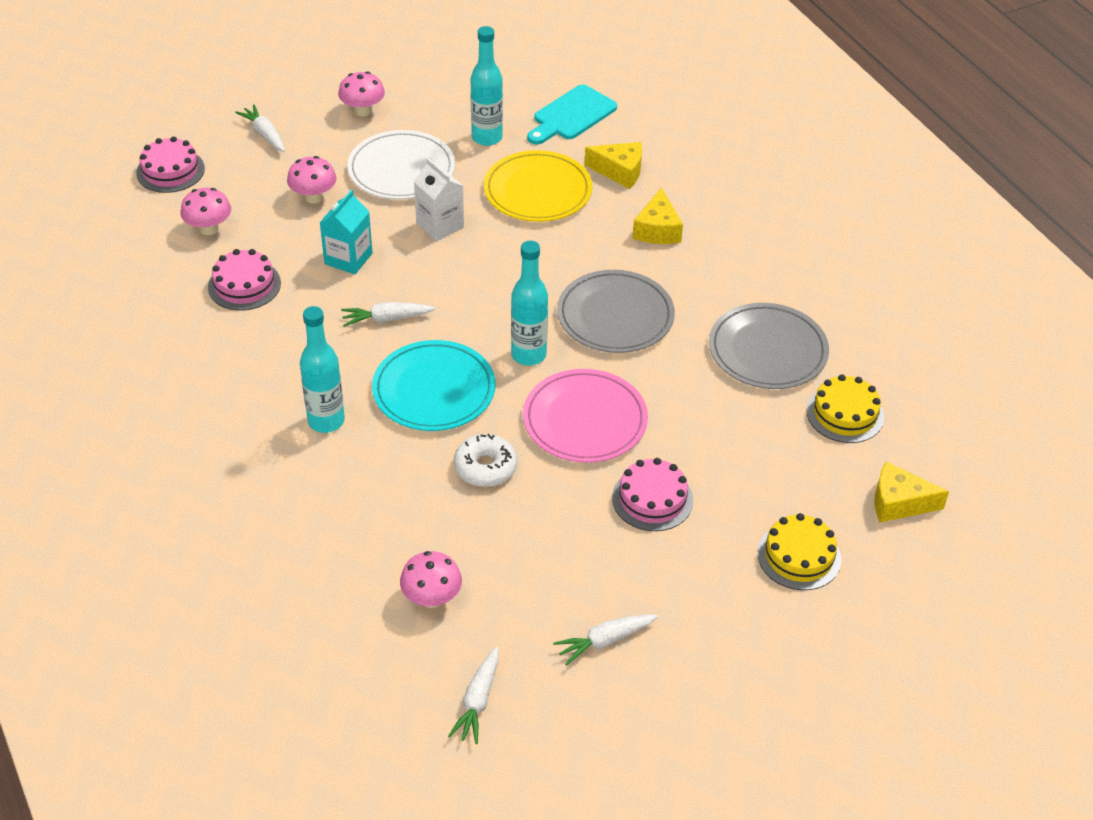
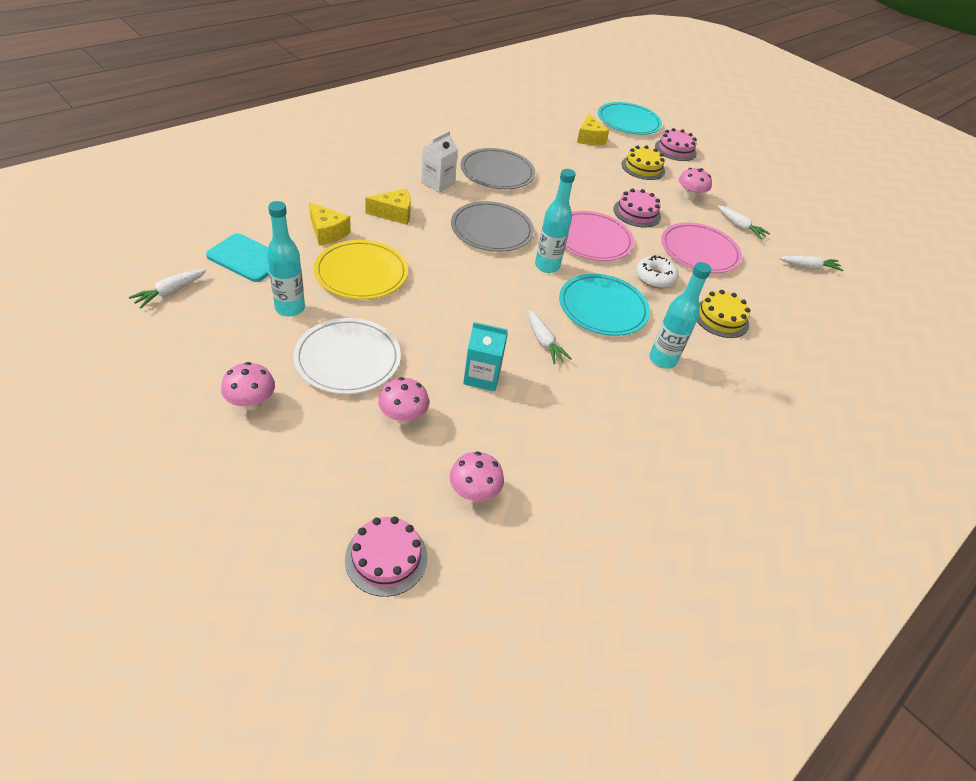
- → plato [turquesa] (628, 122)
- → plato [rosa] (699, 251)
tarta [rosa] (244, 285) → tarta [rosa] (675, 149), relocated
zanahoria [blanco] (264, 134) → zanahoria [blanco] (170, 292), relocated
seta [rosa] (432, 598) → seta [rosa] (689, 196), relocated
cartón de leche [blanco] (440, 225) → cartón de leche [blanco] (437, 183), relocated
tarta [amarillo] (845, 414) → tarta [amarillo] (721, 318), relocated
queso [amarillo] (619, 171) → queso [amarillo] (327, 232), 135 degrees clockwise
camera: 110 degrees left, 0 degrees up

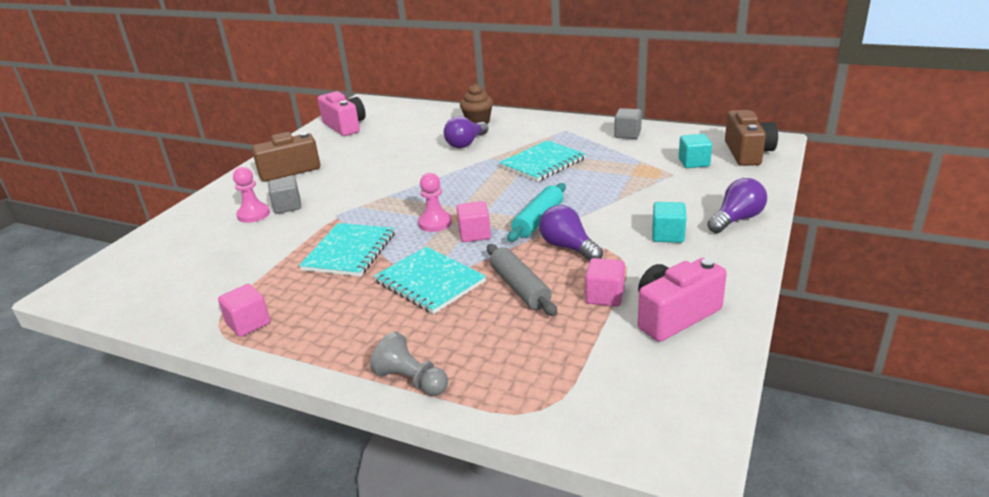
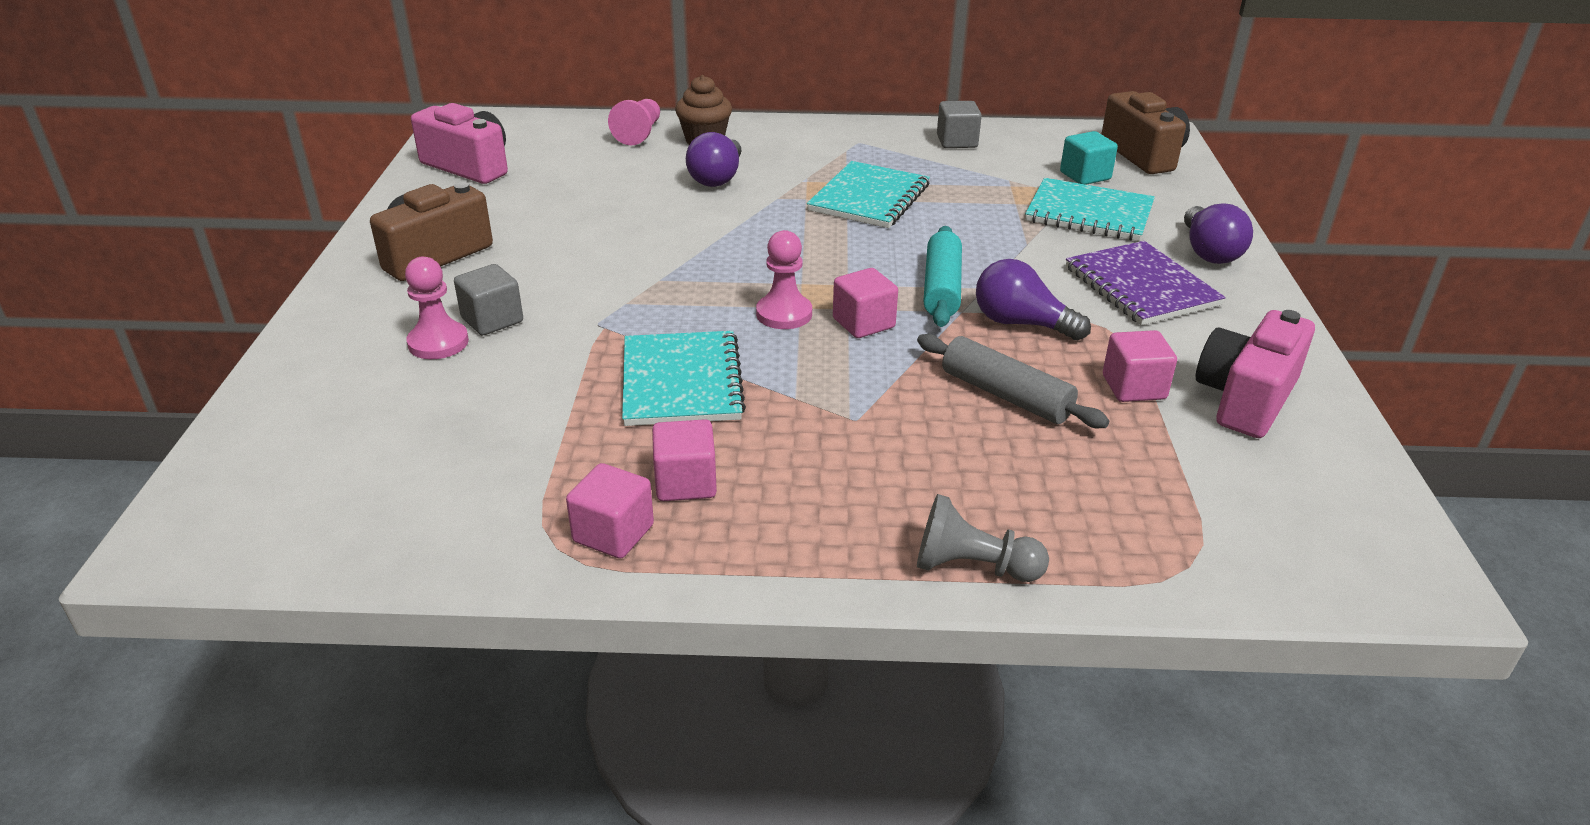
- → peón [rosa] (639, 134)
- → cubo [rosa] (685, 483)
cuaderno [turquesa] (429, 282) → cuaderno [turquesa] (1089, 213), relocated
cubo [turquesa] (668, 235) → cuaderno [morado] (1141, 286)
bombilla [morado] (736, 219) → bombilla [morado] (1209, 252), 150 degrees clockwise
camera: 25 degrees left, 5 degrees up

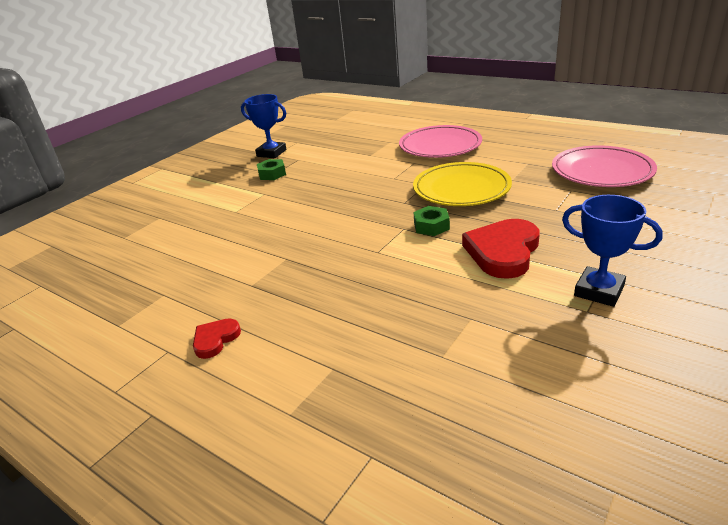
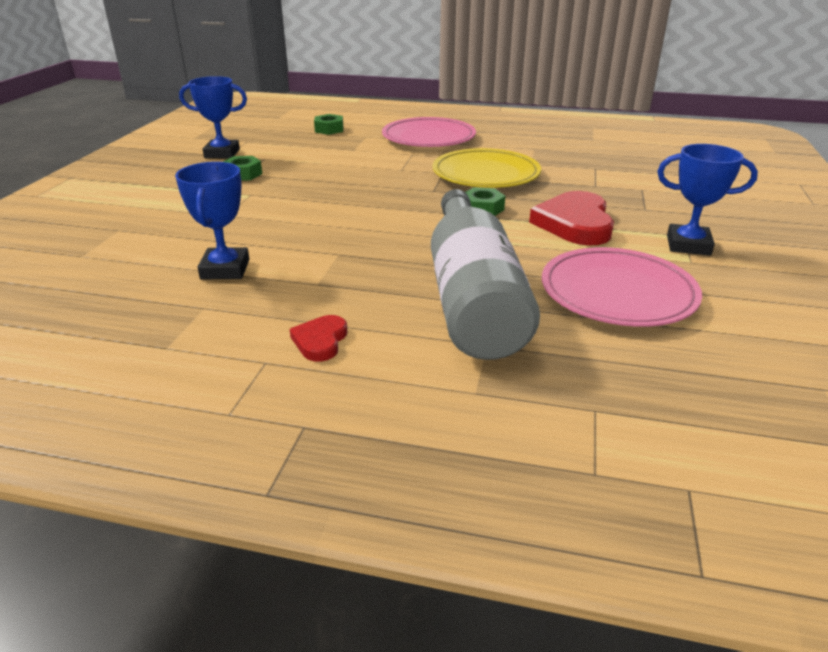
- → trofeo [azul] (225, 269)
- → tuerca [verde] (329, 129)
- → botella [gris] (472, 297)
plato [rosa] (601, 171) → plato [rosa] (617, 293), relocated
camera: 25 degrees left, 0 degrees up

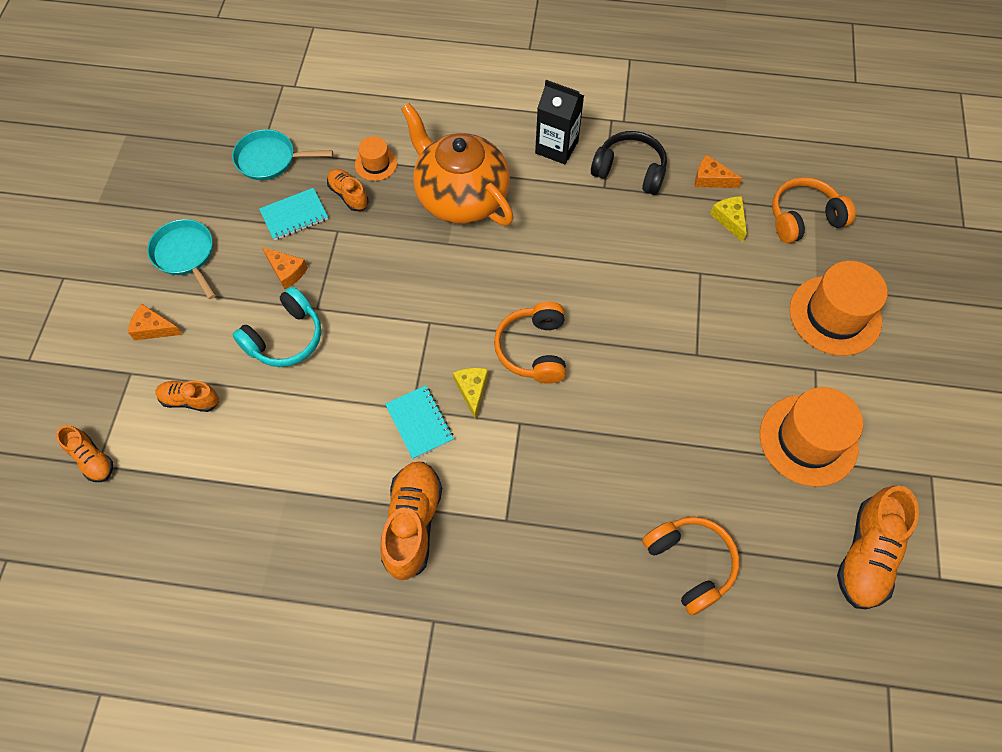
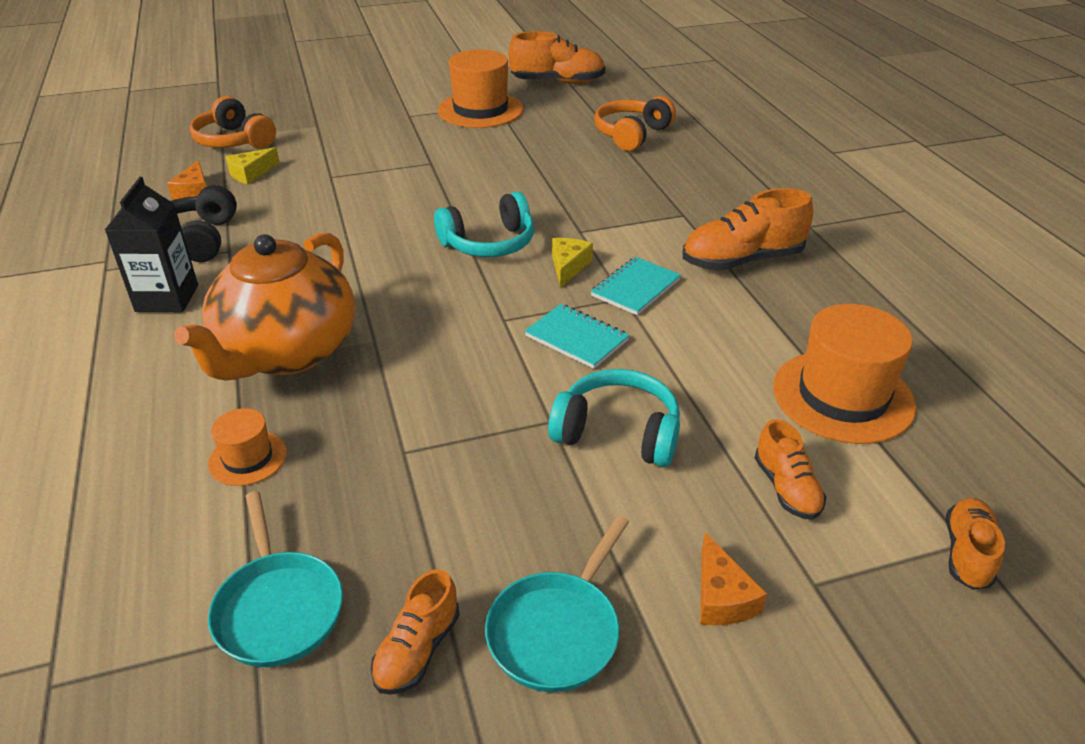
queso [naranja] (286, 271) → -
cuaderno [turquesa] (294, 215) → cuaderno [turquesa] (576, 338), relocated
zapato [naranja] (348, 195) → zapato [naranja] (417, 650), relocated
sombrero [naranja] (835, 315) → sombrero [naranja] (843, 396), relocated
auriculares [naranja] (533, 349) → auriculares [turquesa] (489, 243)
queso [amarillo] (472, 390) → queso [amarillo] (568, 267), 135 degrees clockwise
camera: 115 degrees left, 25 degrees down

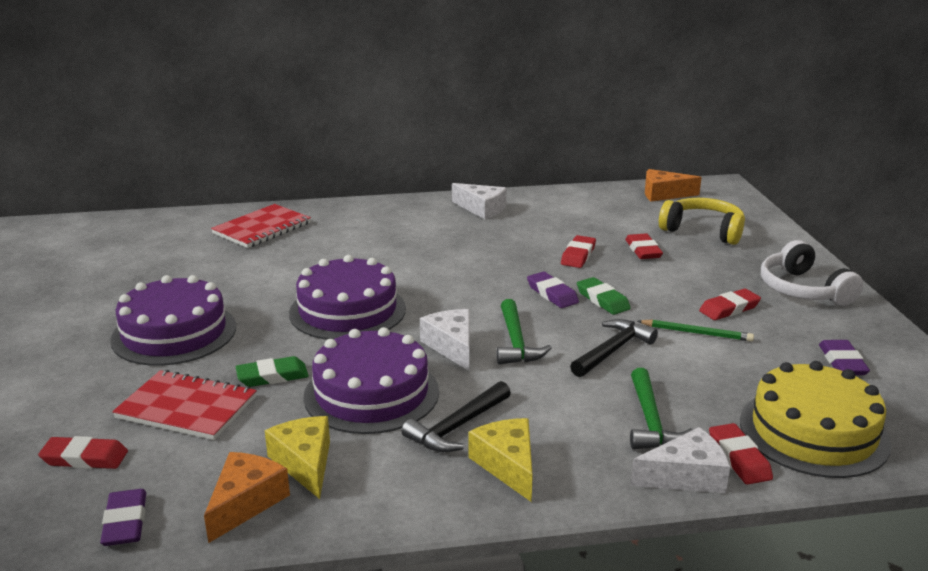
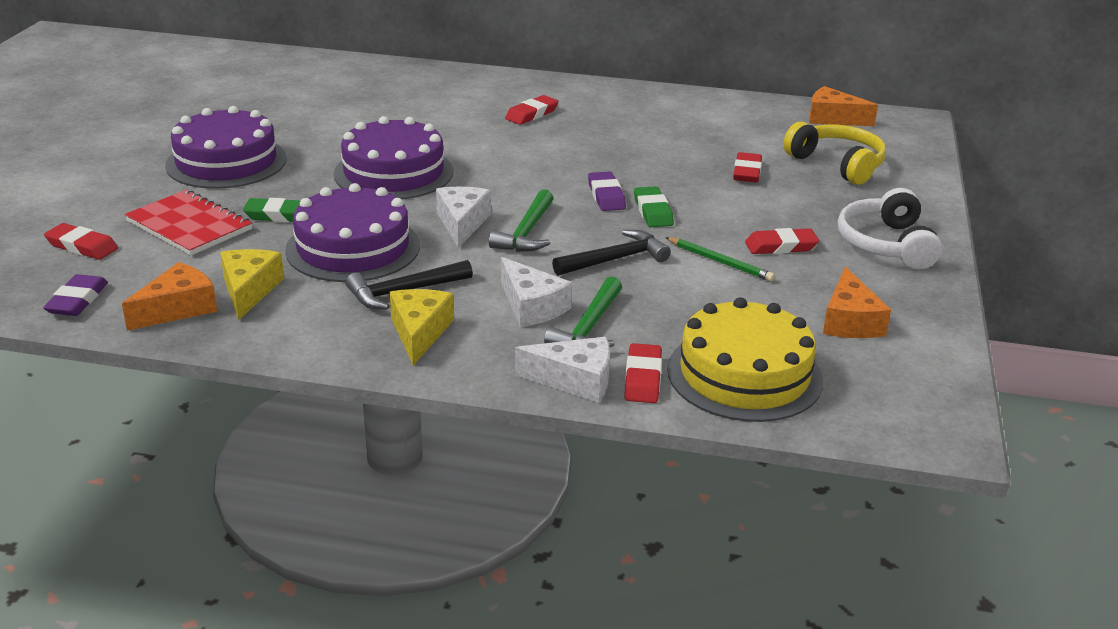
cuaderno [rojo] (262, 228) → -
queso [blanco] (482, 209) → queso [blanco] (531, 306), relocated
goma de borrar [rojo] (578, 255) → goma de borrar [rojo] (531, 114), relocated
goma de borrar [morado] (842, 362) → queso [naranja] (849, 321)
camera: 20 degrees right, 5 degrees up

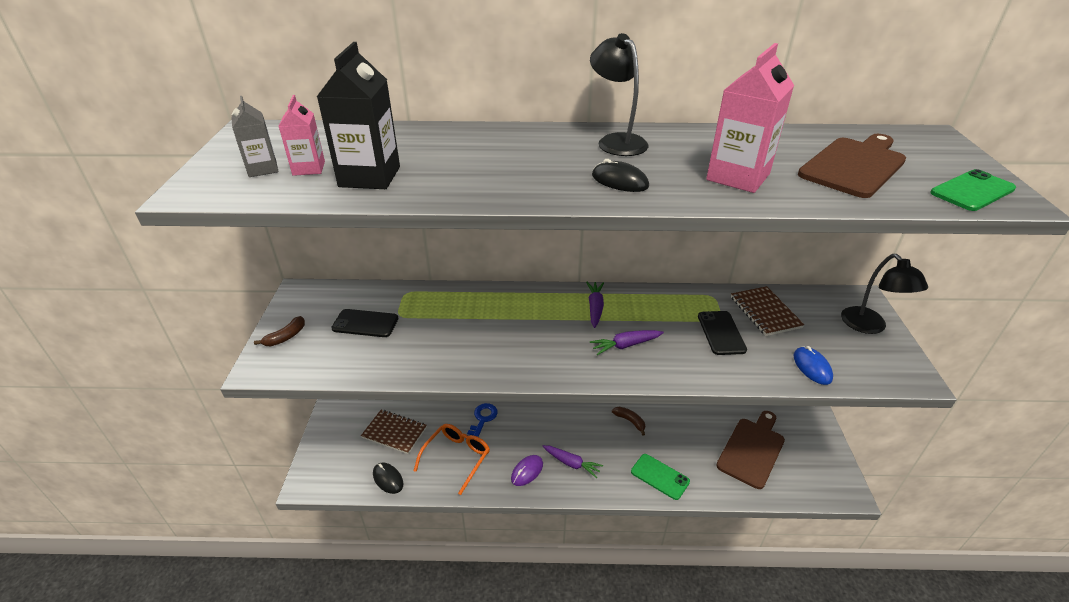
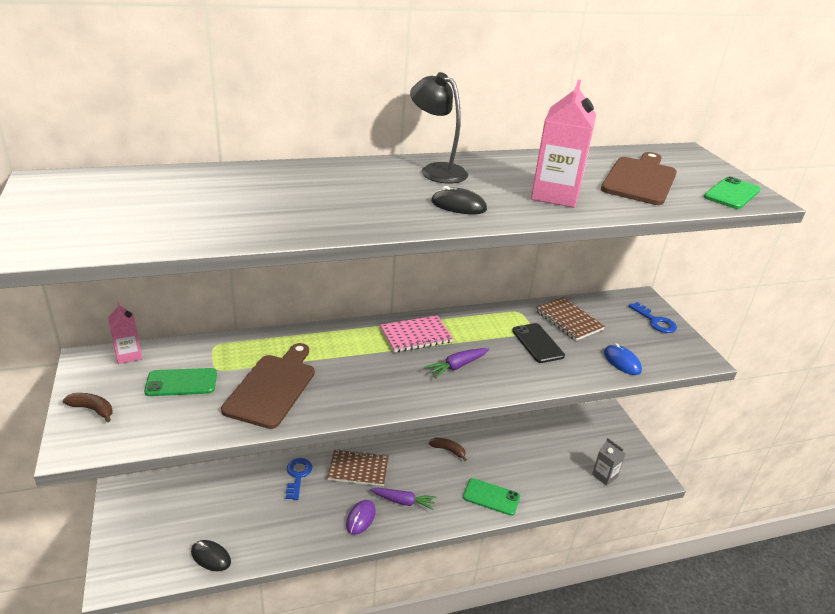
cartón de leche [negro] (369, 177) → -
gafas [naranja] (457, 458) → -
cartón de leche [gris] (262, 169) → cartón de leche [gris] (604, 476), relocated
cartón de leche [rosa] (309, 168) → cartón de leche [rosa] (129, 355), relocated
cuaderno [marrón] (394, 432) → cuaderno [marrón] (358, 469), relocated
tabla de cortar [marrón] (752, 450) → tabla de cortar [marrón] (272, 387), relocated
zanahoria [morado] (595, 308) → cuaderno [rosa] (416, 335)
lámpara [negro] (869, 326) → llave [azul] (655, 321)
móvil [negro] (365, 323) → móvil [verde] (181, 382)
plátano [marrón] (286, 337) → plátano [marrón] (92, 409), 90 degrees counterclockwise
camera: 20 degrees left, 5 degrees down

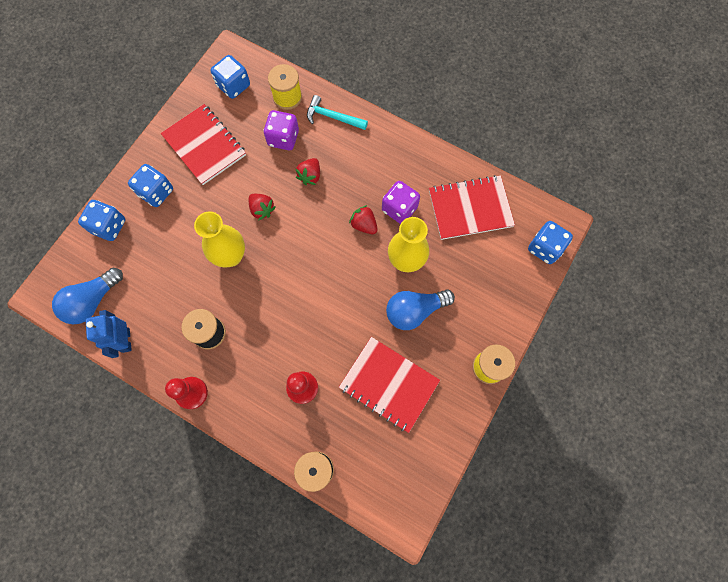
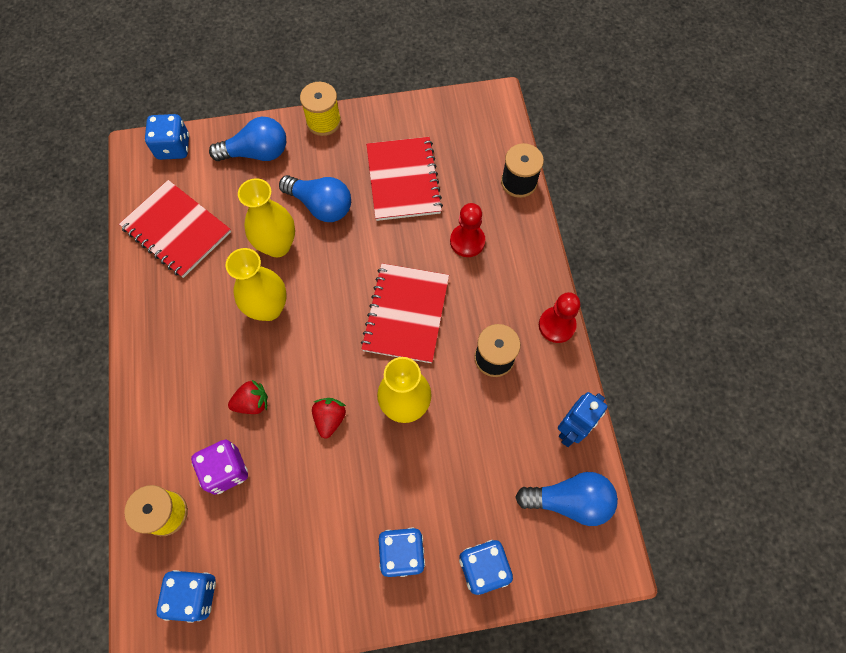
martillo [turquesa] (333, 117) → -
dado [morado] (399, 209) → -
- → bombilla [azul] (257, 153)
cuaderno [rojo] (204, 145) → cuaderno [rojo] (406, 314), relocated
fresa [rojo] (364, 225) → florero [amarillo] (268, 308)
camera: 130 degrees left, 5 degrees down

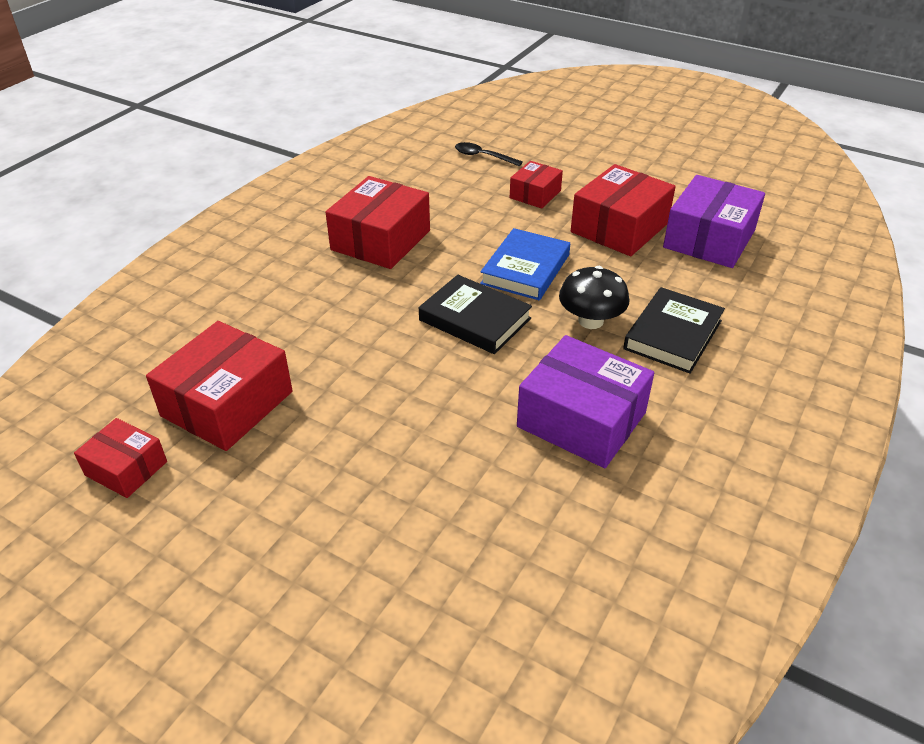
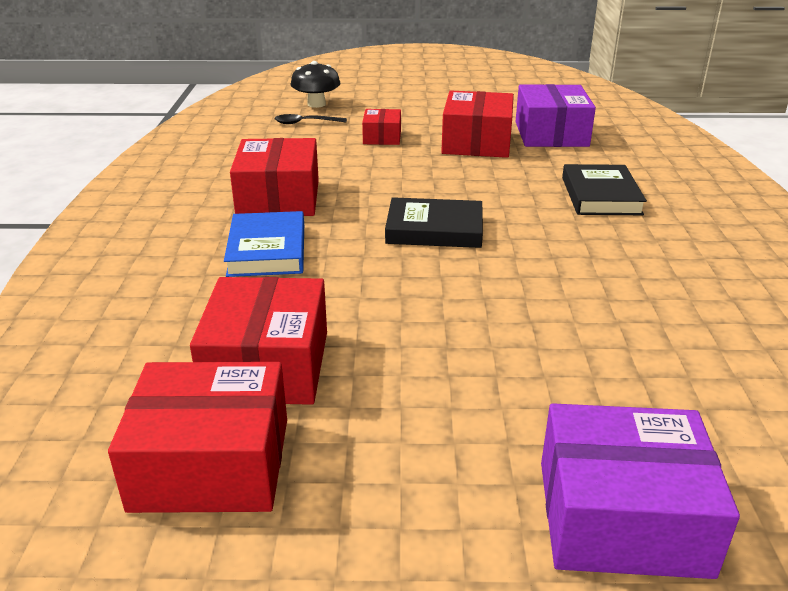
libro [azul] (525, 269) → libro [azul] (267, 250), relocated
caja [morado] (581, 419) → caja [morado] (622, 517), relocated
seta [negro] (590, 321) → seta [negro] (316, 104), relocated
caja [rojo] (126, 468) → caja [rojo] (211, 463), x1.77
camera: 30 degrees left, 10 degrees down

